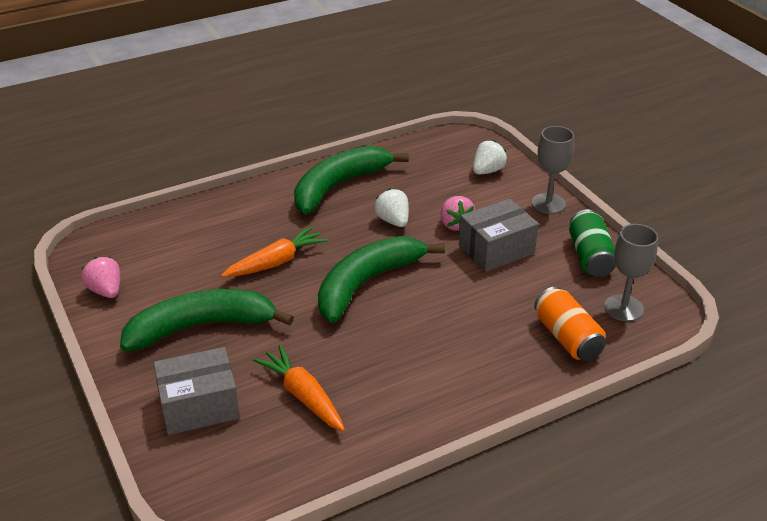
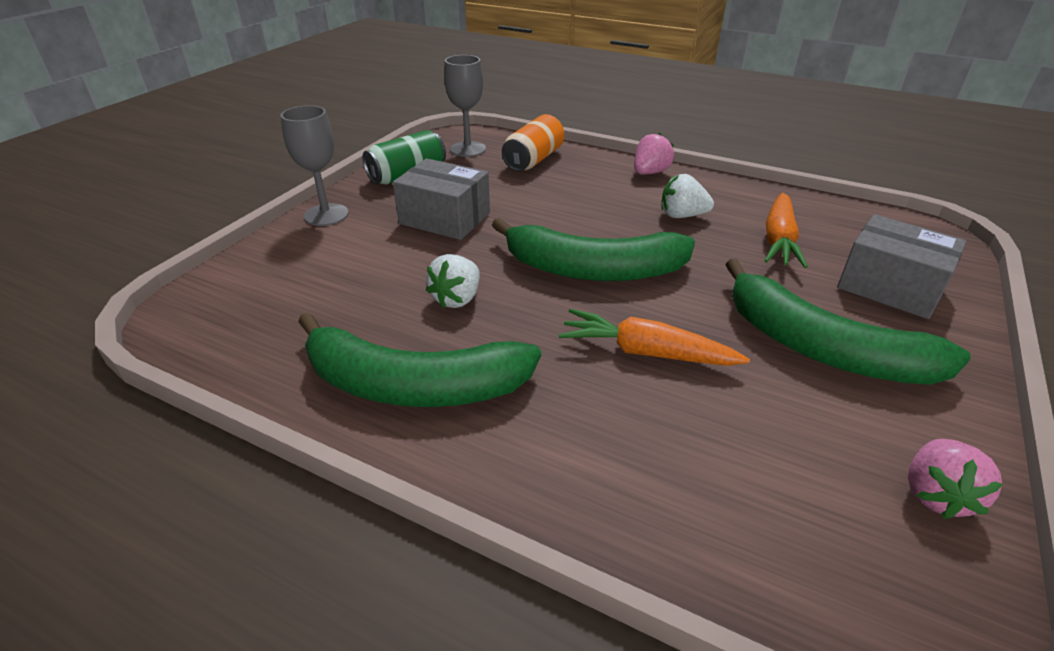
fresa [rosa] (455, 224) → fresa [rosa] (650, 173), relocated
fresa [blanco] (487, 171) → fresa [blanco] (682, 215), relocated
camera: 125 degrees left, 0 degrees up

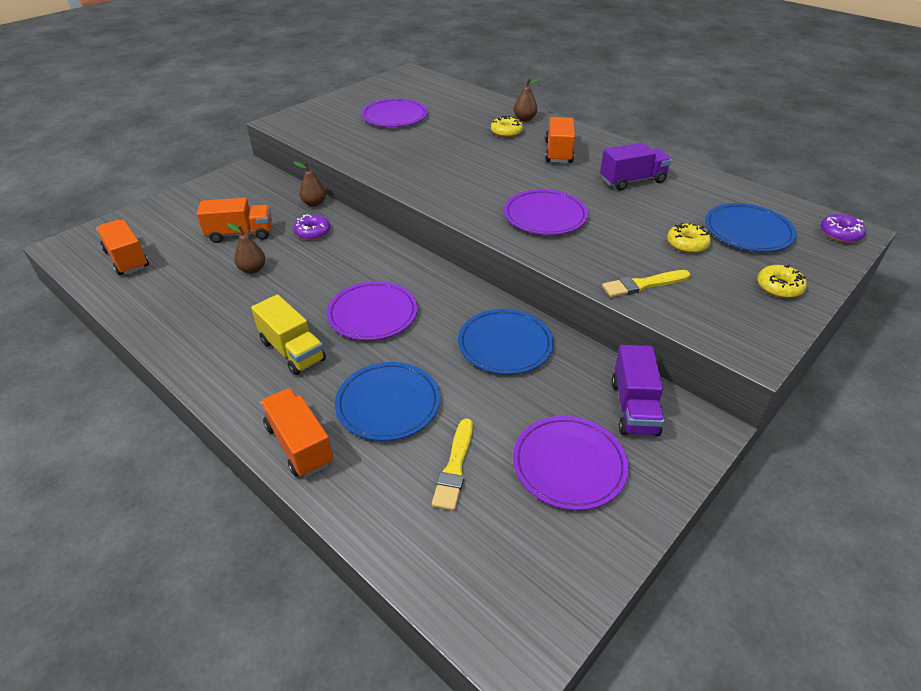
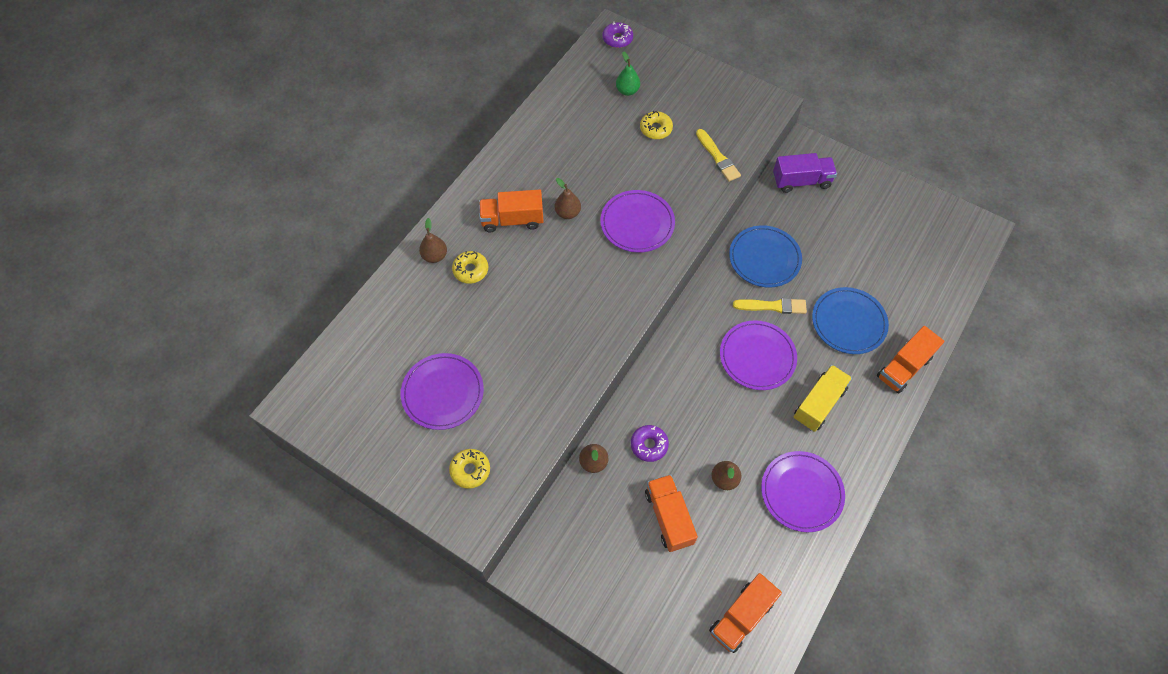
camión [morado] (632, 181) → -
- → pera [marrón] (567, 213)
pincel [amarillo] (454, 467) → pincel [amarillo] (772, 306), relocated
plato [morado] (569, 464) → plato [morado] (801, 492), relocated
rosquilla [amarillo] (779, 287) → rosquilla [amarillo] (470, 470), relocated
plato [azul] (748, 231) → pera [verde] (627, 91)
camera: 100 degrees left, 20 degrees up

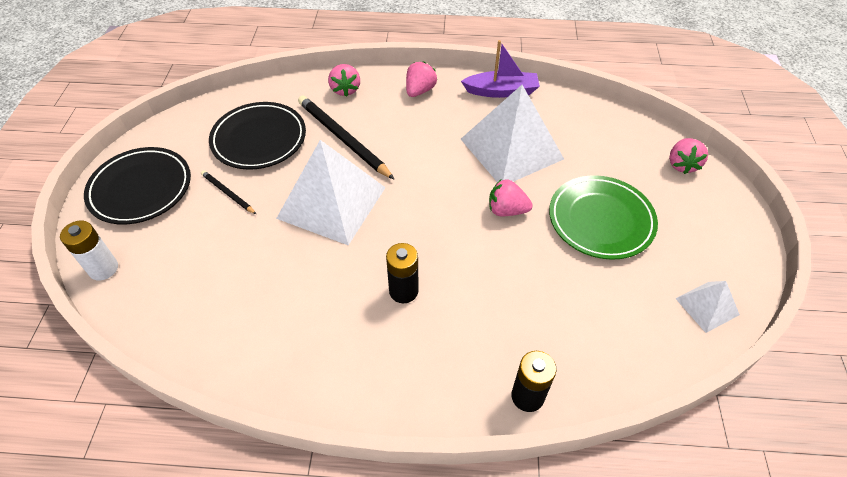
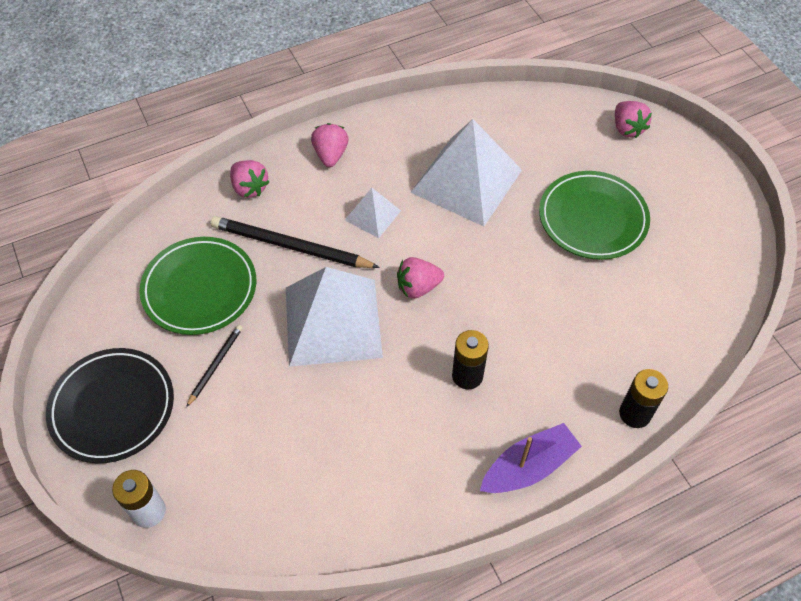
barco [morado] (501, 91) → barco [morado] (528, 467), relocated
fresa [rosa] (506, 210) → fresa [rosa] (418, 287), relocated
pirámide [blanco] (707, 306) → pirámide [blanco] (372, 215), relocated
plato [negro] (259, 139) → plato [verde] (200, 289)
lápiz [negro] (228, 193) → lápiz [negro] (215, 365), 105 degrees clockwise
camera: 30 degrees left, 5 degrees up

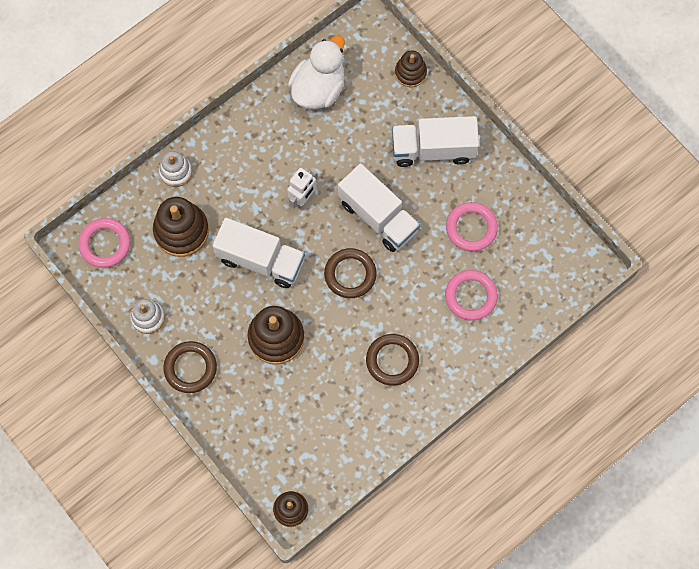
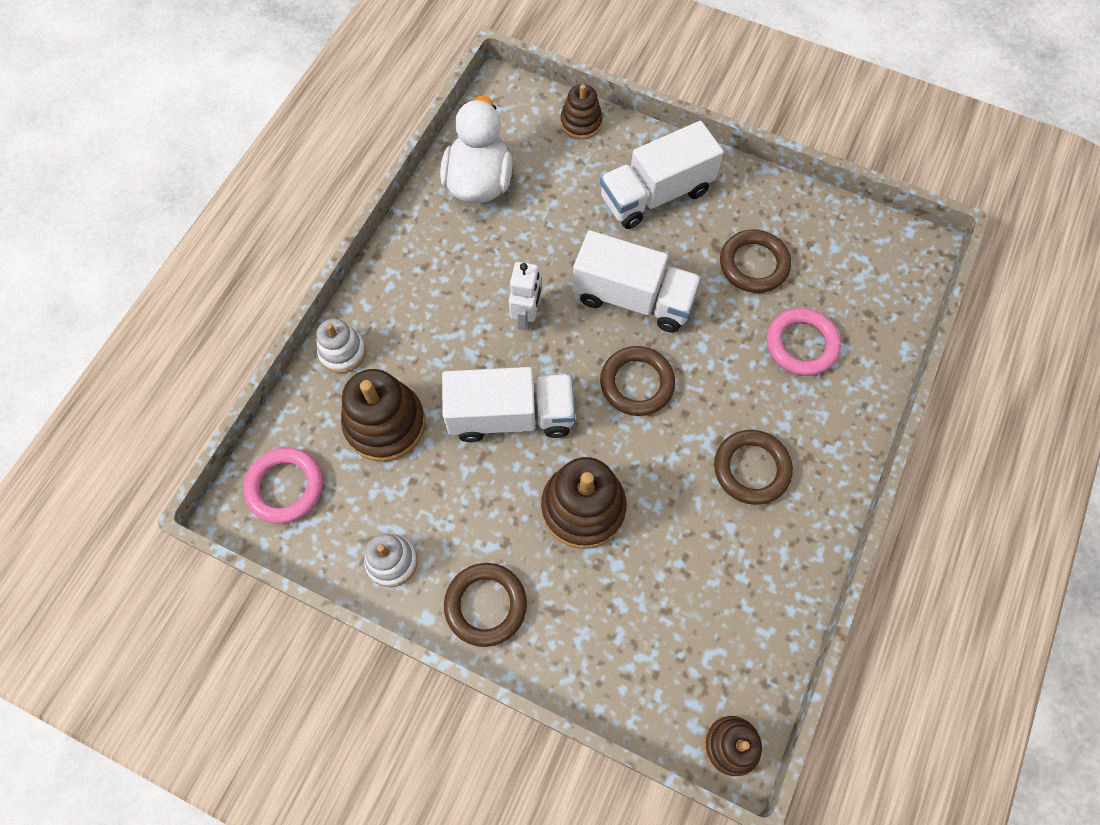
anillo [rosa] (471, 228) → anillo [marrón] (753, 264)
camera: 25 degrees left, 5 degrees down

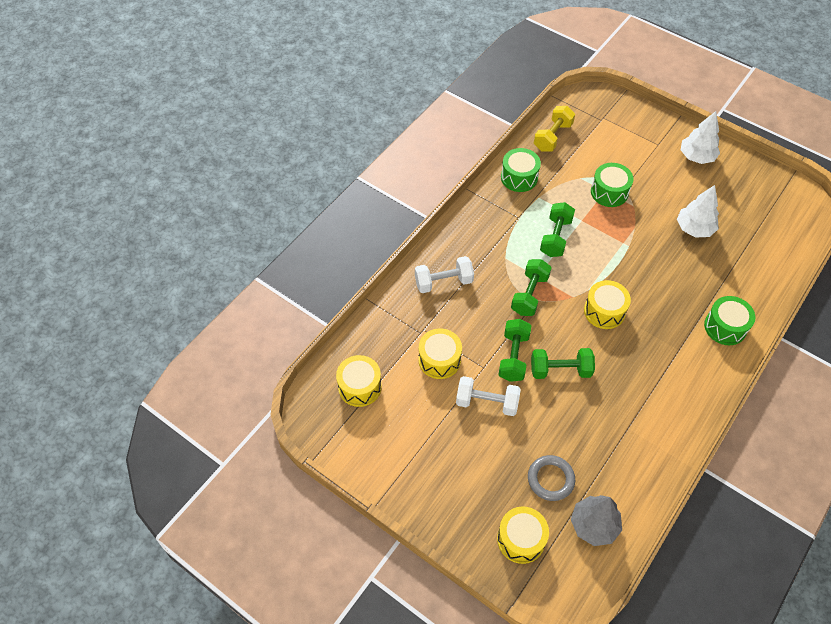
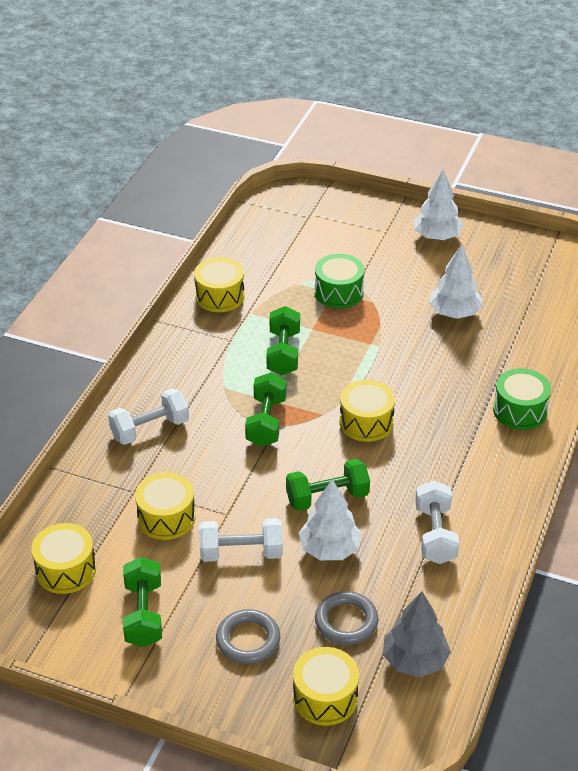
mancuerna [amarillo] (552, 137) → -
- → anillo [gris] (248, 640)
- → árbol [blanco] (329, 549)
- → mancuerna [blanco] (435, 535)
mancuerna [verde] (513, 357) → mancuerna [verde] (144, 614), relocated
tambor [verde] (519, 177) → tambor [amarillo] (219, 296)
camera: 15 degrees left, 15 degrees down

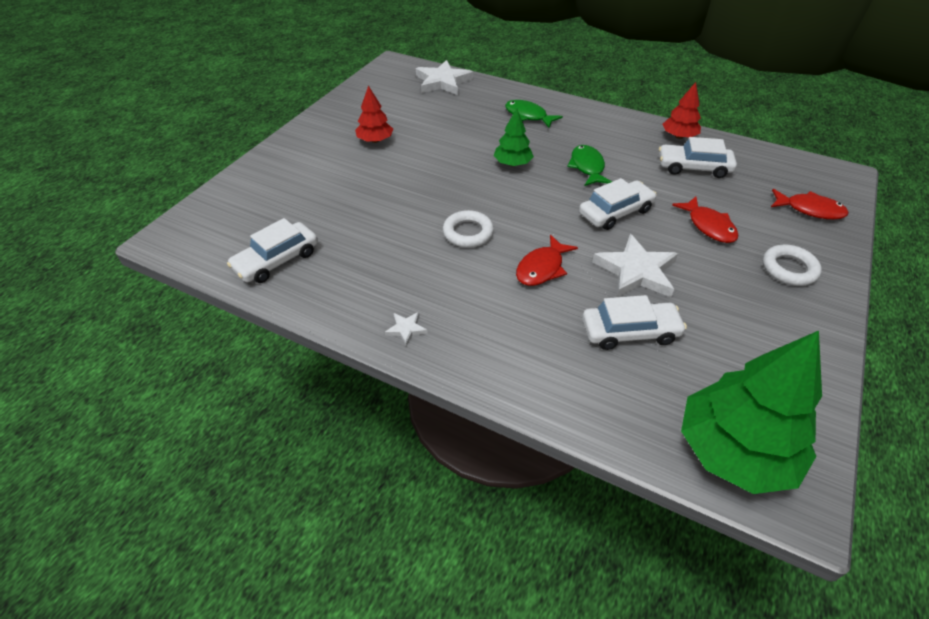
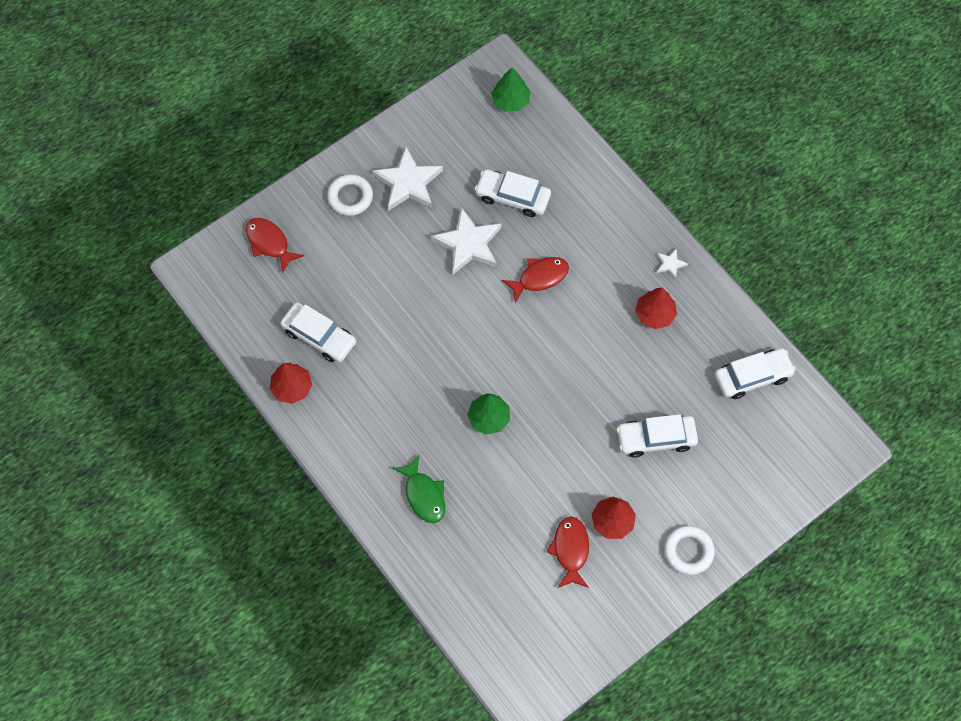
pez [verde] (587, 167) → -
- → árbol [rojo] (655, 314)
estrella [blanco] (443, 82) → estrella [blanco] (408, 182), relocated
anillo [blanco] (468, 233) → anillo [blanco] (688, 551), relocated
coche [blanco] (615, 212) → coche [blanco] (656, 438), relocated
pez [rojo] (708, 226) → pez [rojo] (570, 550), relocated
árbol [verde] (734, 451) → árbol [verde] (510, 101), x0.51
camera: 155 degrees left, 20 degrees up

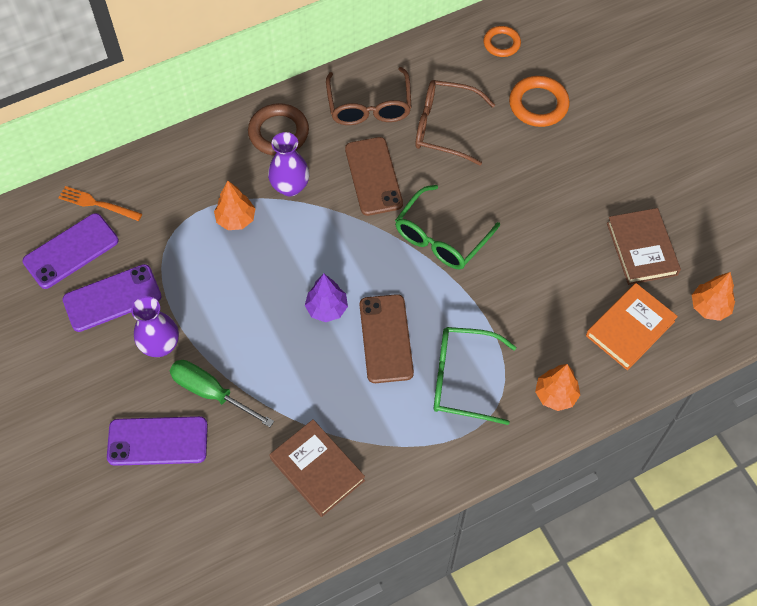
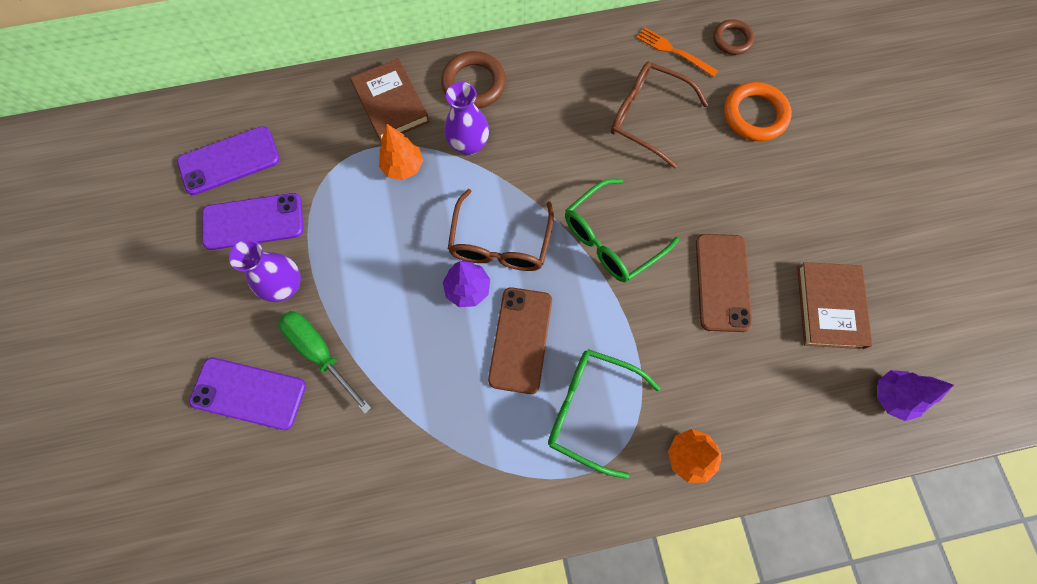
libro [naranja] (630, 328) → -
tenedor [naranja] (97, 204) → tenedor [naranja] (674, 51), relocated
libro [marrón] (317, 469) → libro [marrón] (391, 103), relocated
gafas [marrón] (369, 107) → gafas [marrón] (500, 243), relocated
móvil [marrón] (373, 176) → móvil [marrón] (722, 282), relocated
anillo [naranja] (501, 43) → anillo [marrón] (732, 39)
árbol [naranja] (709, 307) → árbol [morado] (892, 396)
camera: 15 degrees right, 10 degrees up

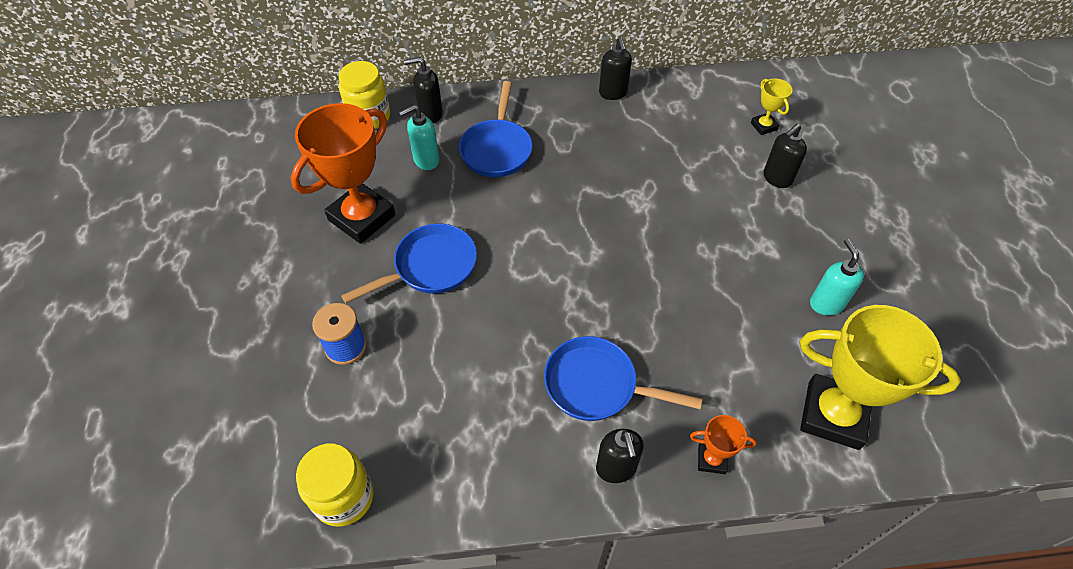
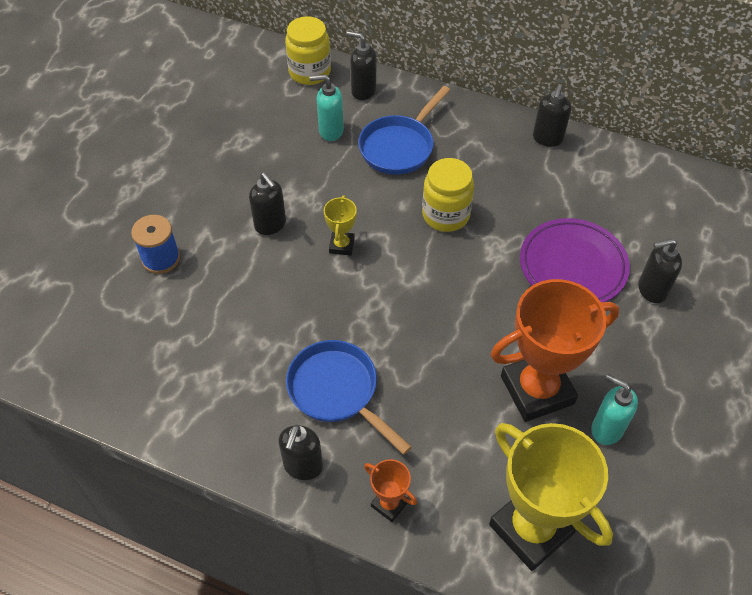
- → plato [morado] (572, 266)
trofeo [naranja] (362, 217) → trofeo [naranja] (537, 390), relocated
tarro [amarillo] (344, 497) → tarro [amarillo] (445, 215), relocated
trofeo [amarillo] (764, 126) → trofeo [amarillo] (342, 245), relocated
sartén [azul] (430, 267) → dispensador de jabón [negro] (270, 225)
dispensador de jabón [turquesa] (826, 304) → dispensador de jabón [turquesa] (606, 429), 75 degrees counterclockwise
camera: 30 degrees right, 0 degrees up

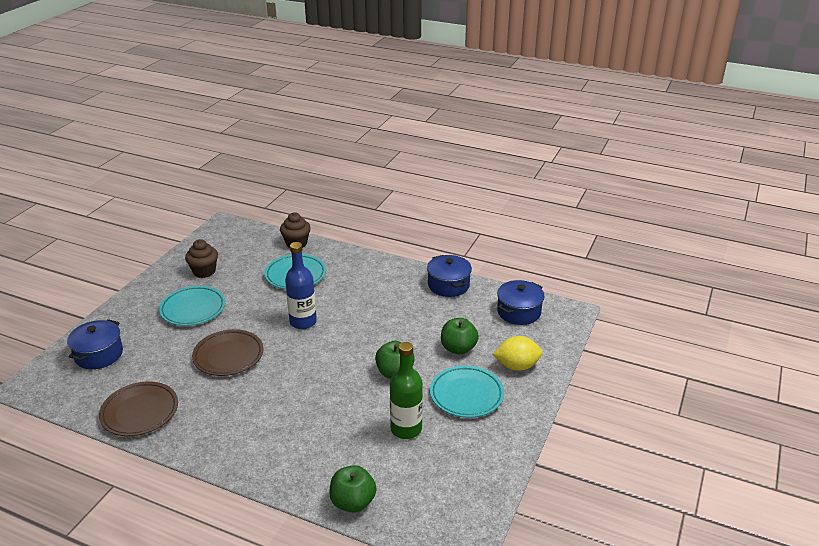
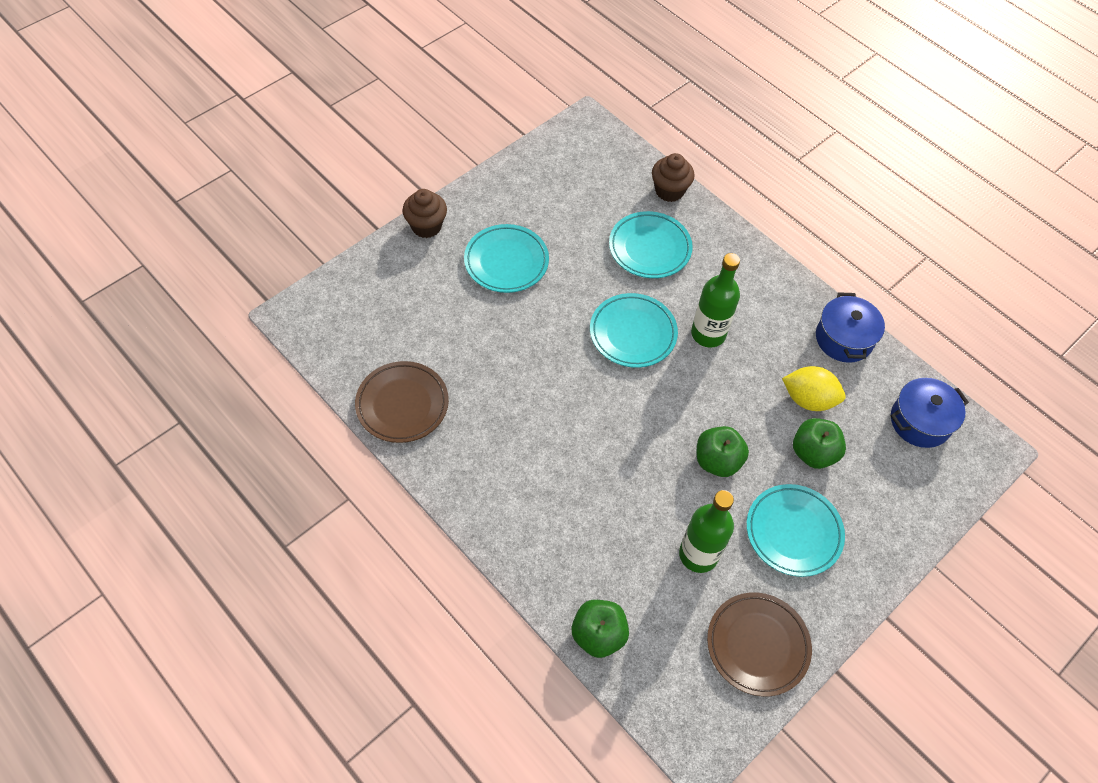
olla [azul] (99, 354) → -
- → botella [verde] (708, 334)
magdalena [marrón] (204, 271) → magdalena [marrón] (426, 226), relocated
plato [marrón] (228, 356) → plato [marrón] (757, 645), relocated
limón [amarillo] (517, 366) → limón [amarillo] (808, 399), relocated
botella [azul] (303, 322) → plato [turquesa] (633, 333)
camera: 20 degrees right, 25 degrees up

